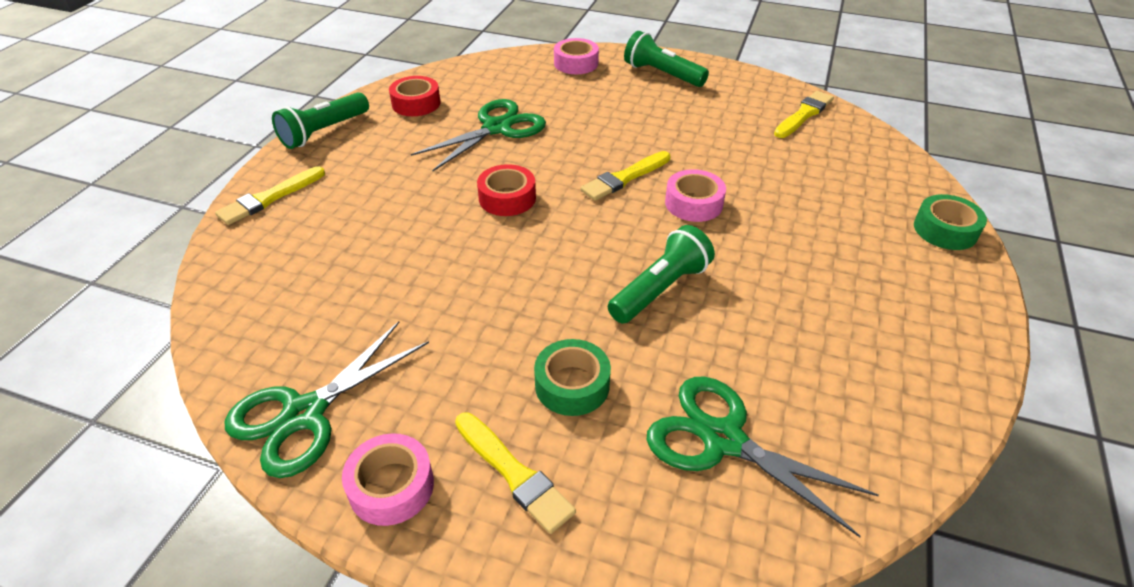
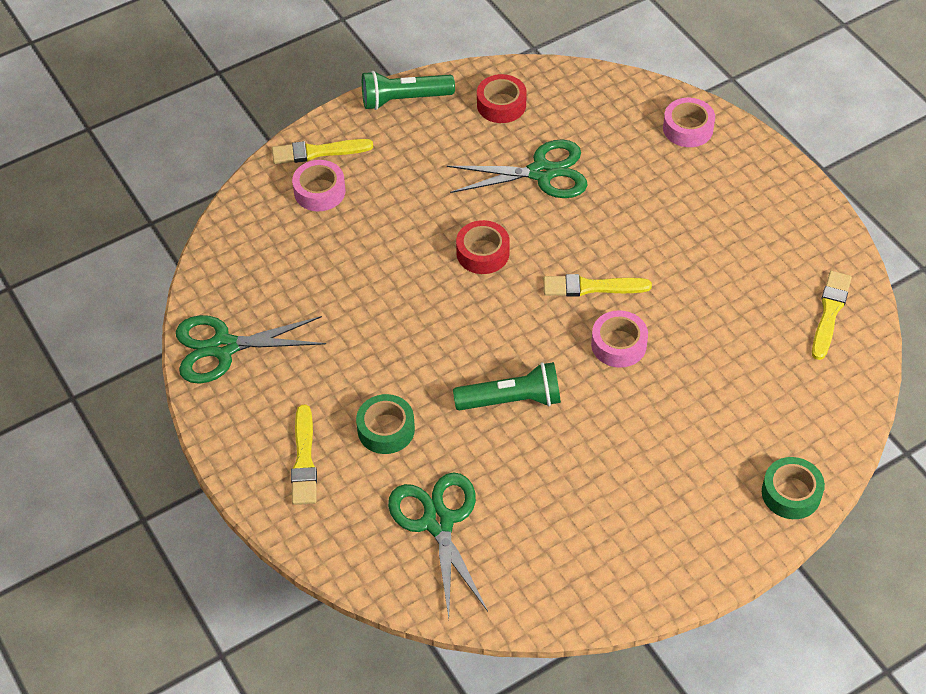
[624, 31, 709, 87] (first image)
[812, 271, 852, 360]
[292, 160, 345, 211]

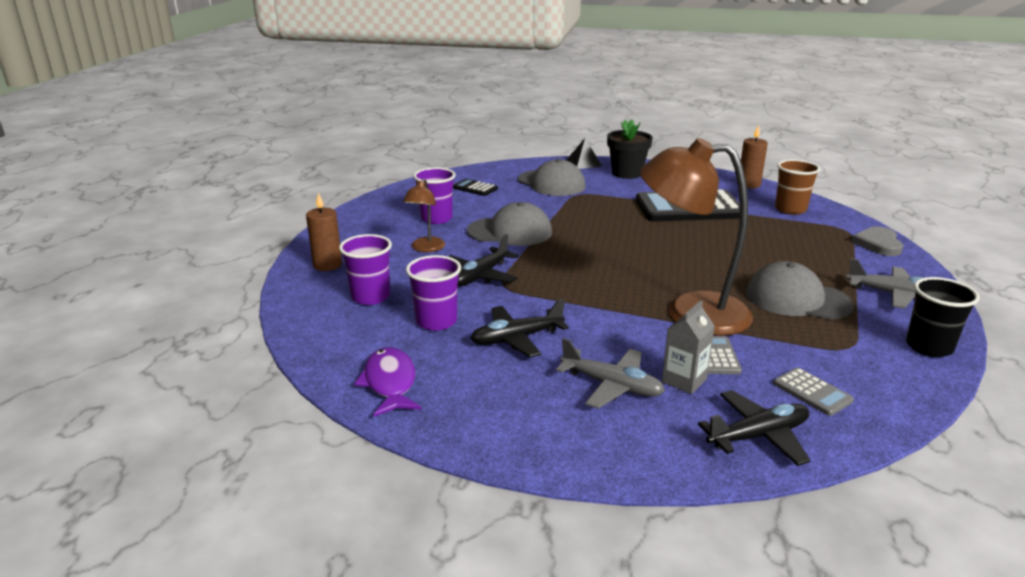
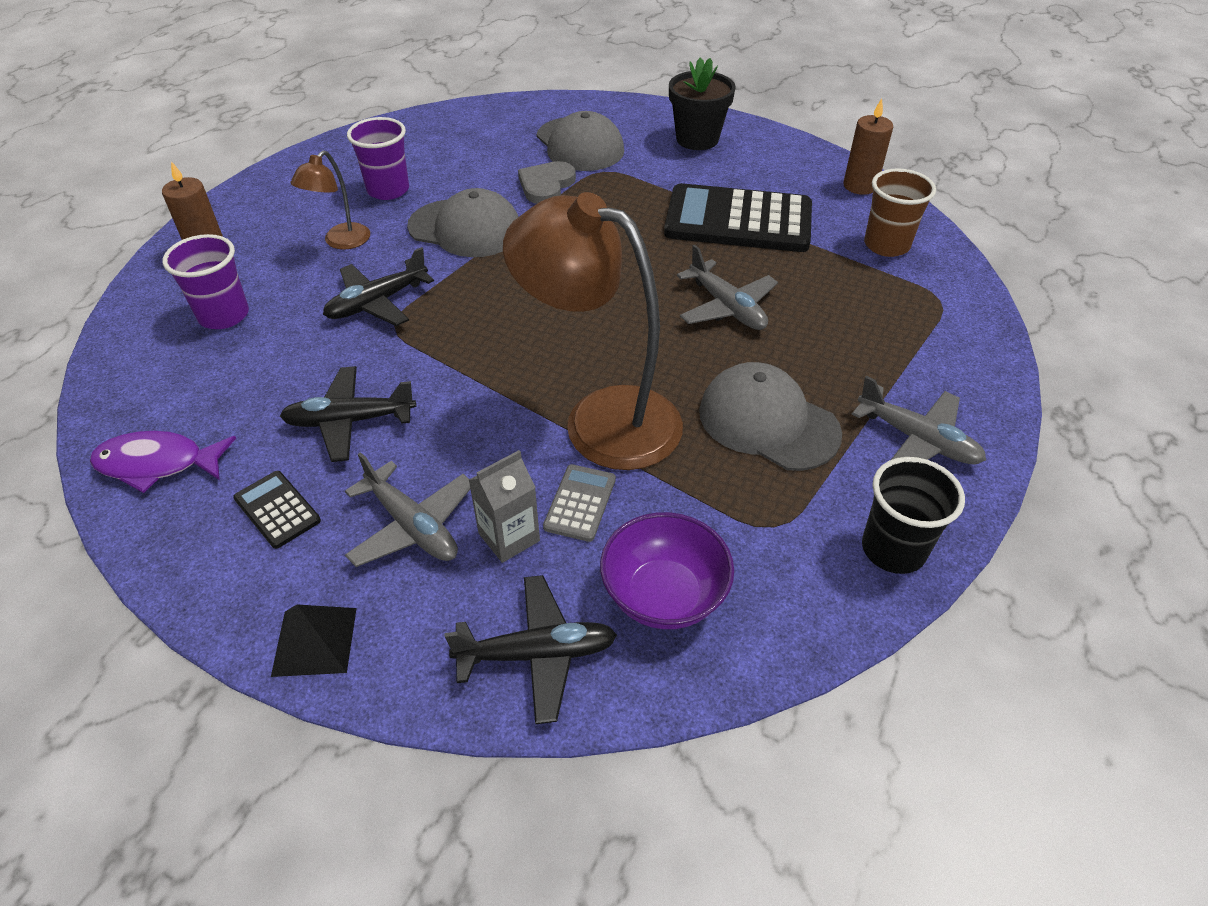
[271, 605, 357, 677]
[233, 471, 321, 549]
[518, 161, 576, 204]
[406, 255, 461, 331] (first image)
[90, 431, 236, 493]
[600, 512, 734, 629]
[677, 245, 778, 330]

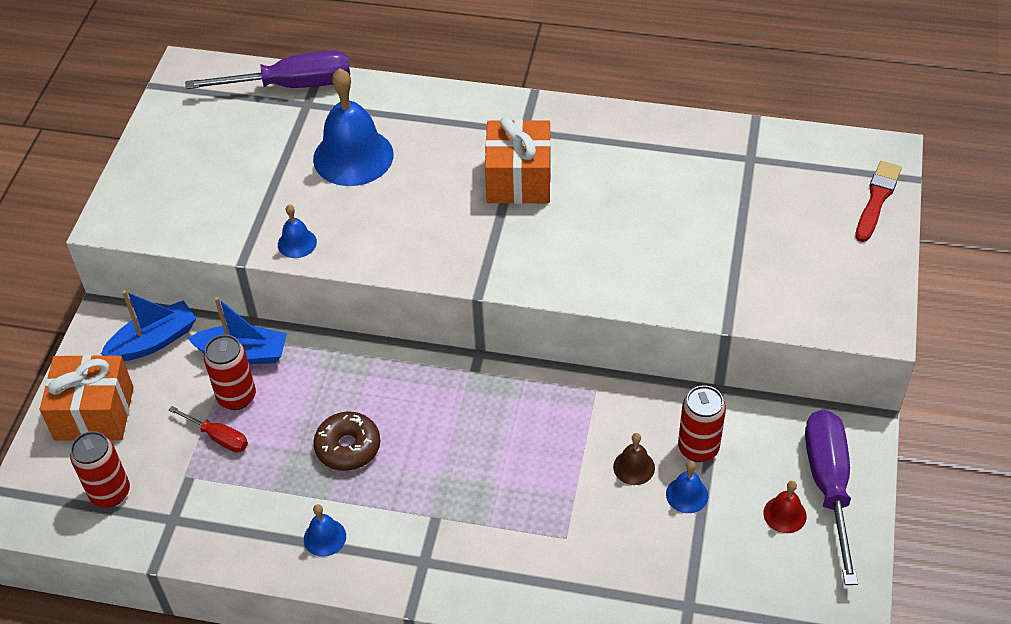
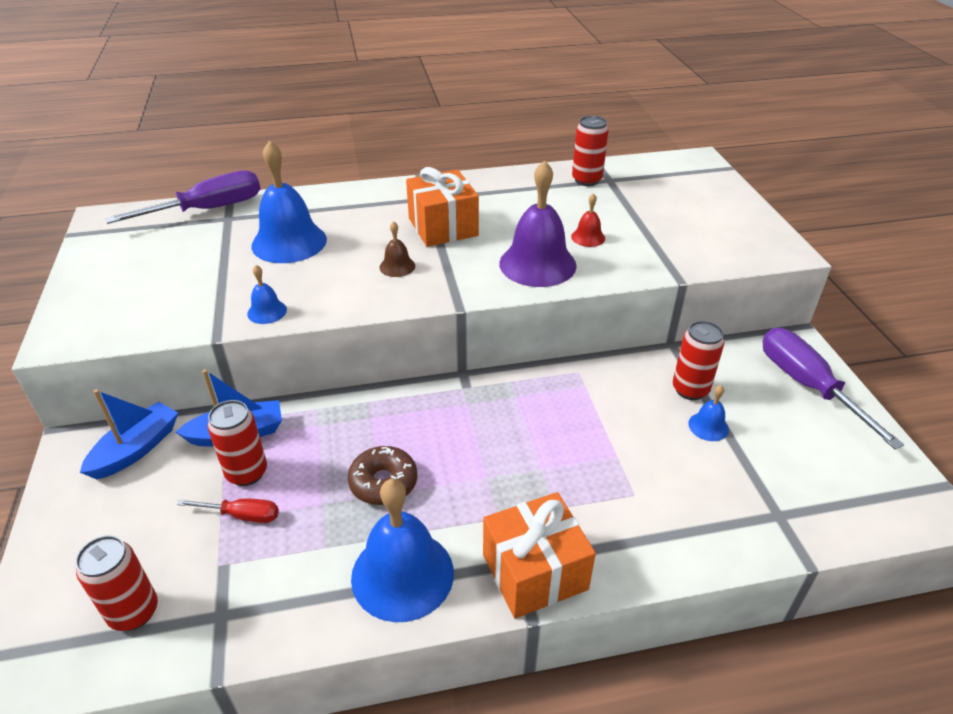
[855, 161, 902, 242] (first image)
[483, 492, 596, 618]
[379, 221, 415, 277]
[571, 193, 605, 247]
[351, 479, 454, 622]
[572, 116, 609, 186]
[499, 160, 577, 287]

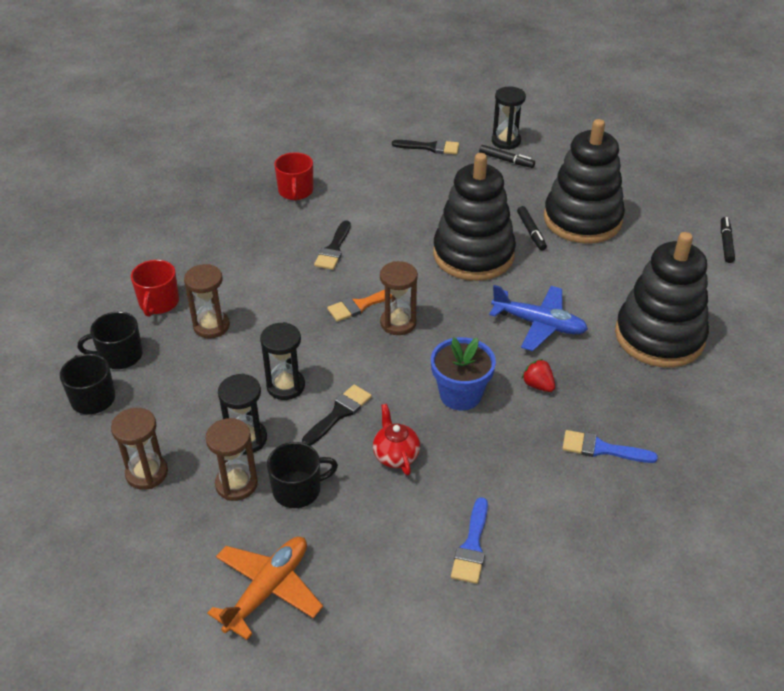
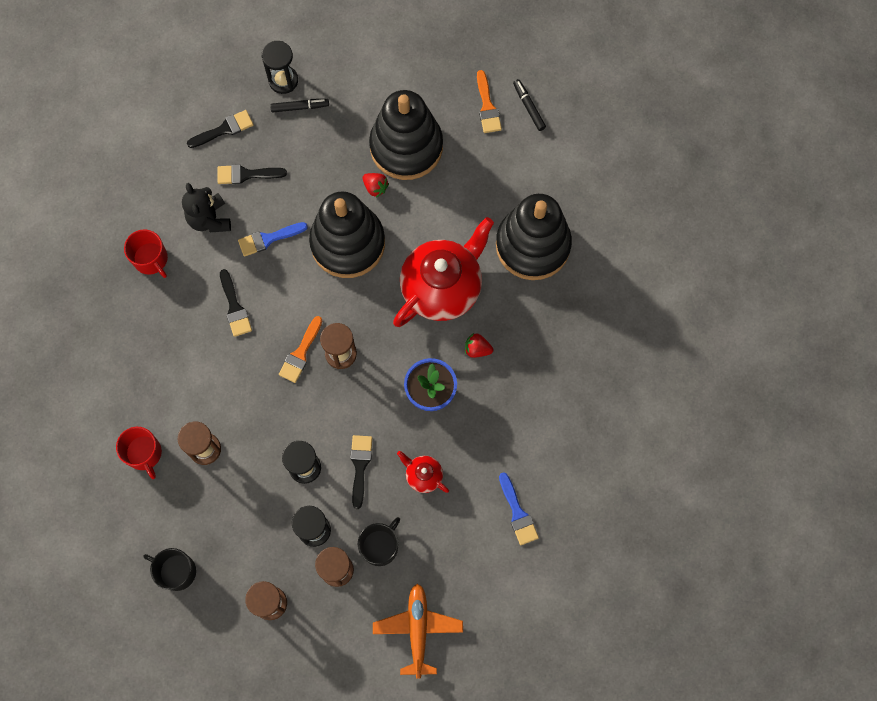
[363, 173, 389, 198]
[393, 217, 494, 327]
[78, 312, 143, 369] (first image)
[238, 222, 308, 257]
[477, 70, 502, 133]
[218, 164, 287, 184]
[182, 183, 231, 232]

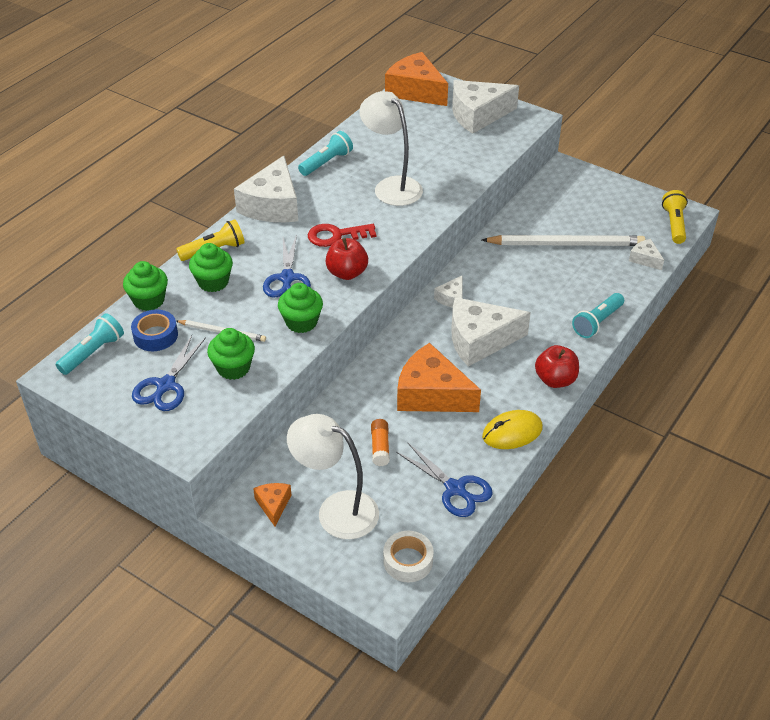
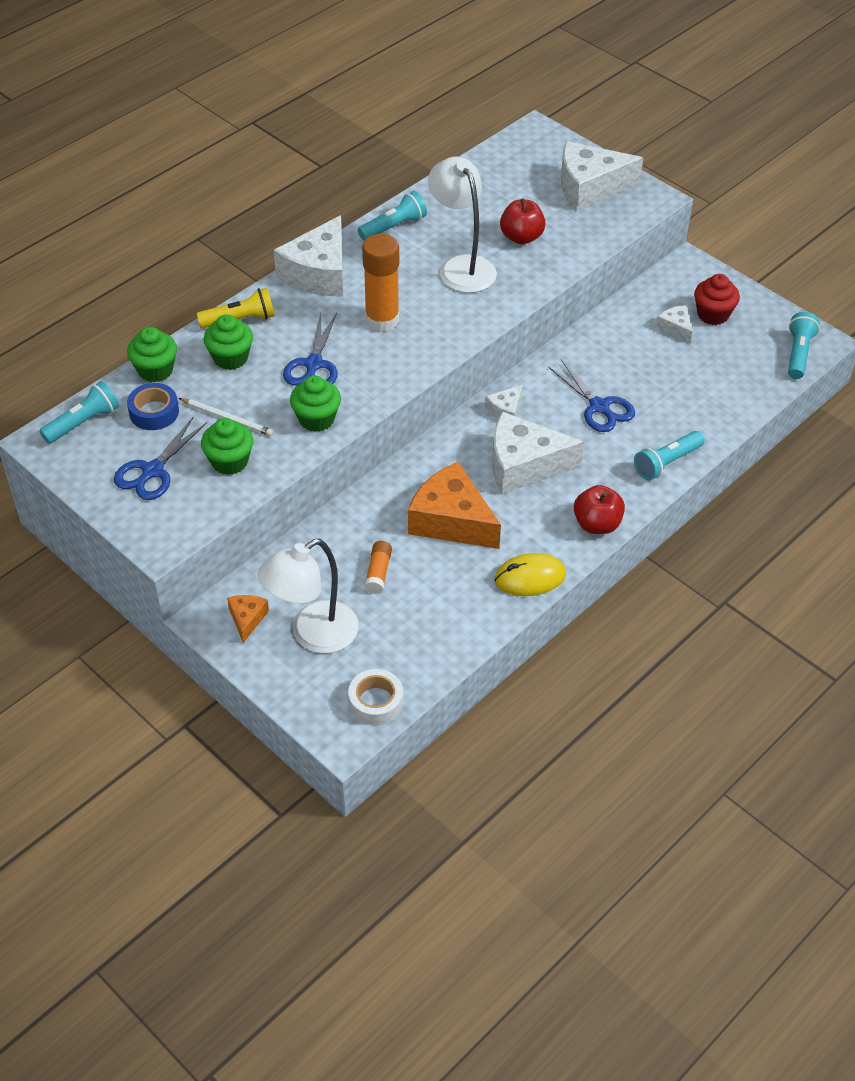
[385, 52, 448, 106] (first image)
[788, 312, 820, 379]
[362, 234, 399, 332]
[482, 235, 645, 246] (first image)
[500, 199, 546, 244]
[656, 305, 692, 343]
[258, 539, 359, 653]
[548, 360, 635, 432]
[694, 274, 740, 325]

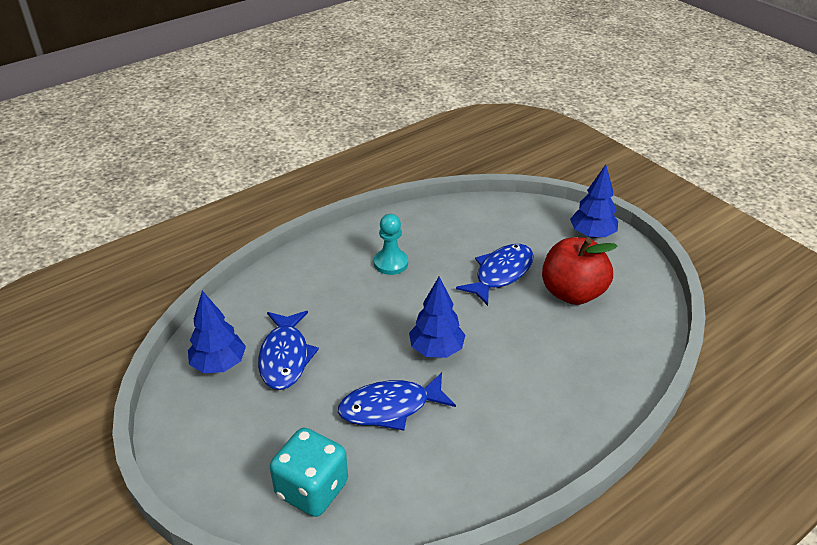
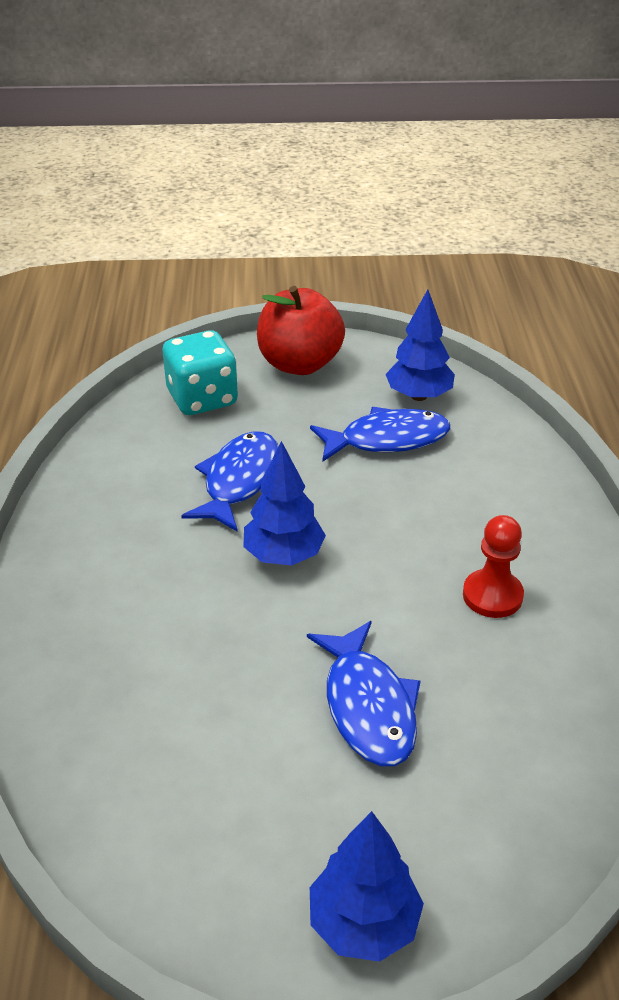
[463, 515, 524, 618]
[257, 286, 345, 375]
[310, 407, 450, 462]

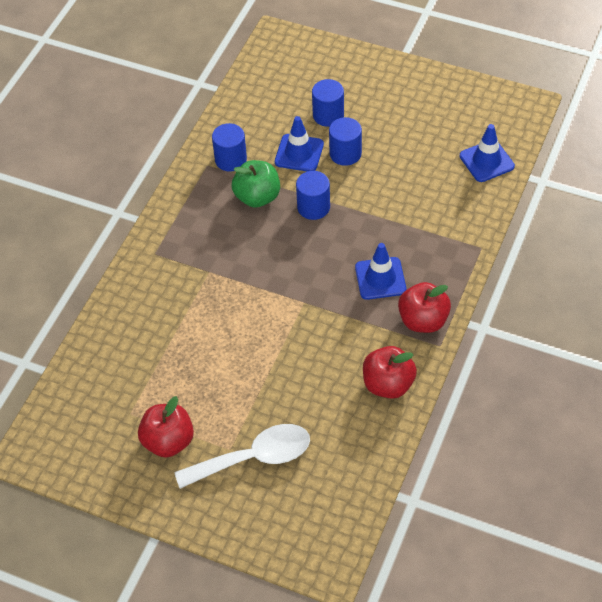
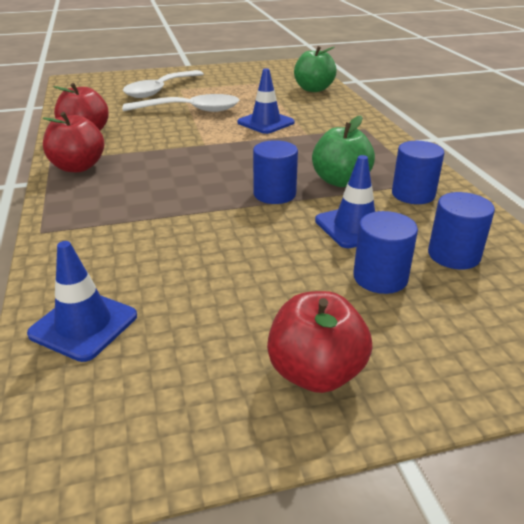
[428, 192, 495, 269]
[237, 68, 295, 134]
[267, 291, 373, 393]
[294, 46, 337, 92]
[122, 94, 239, 112]

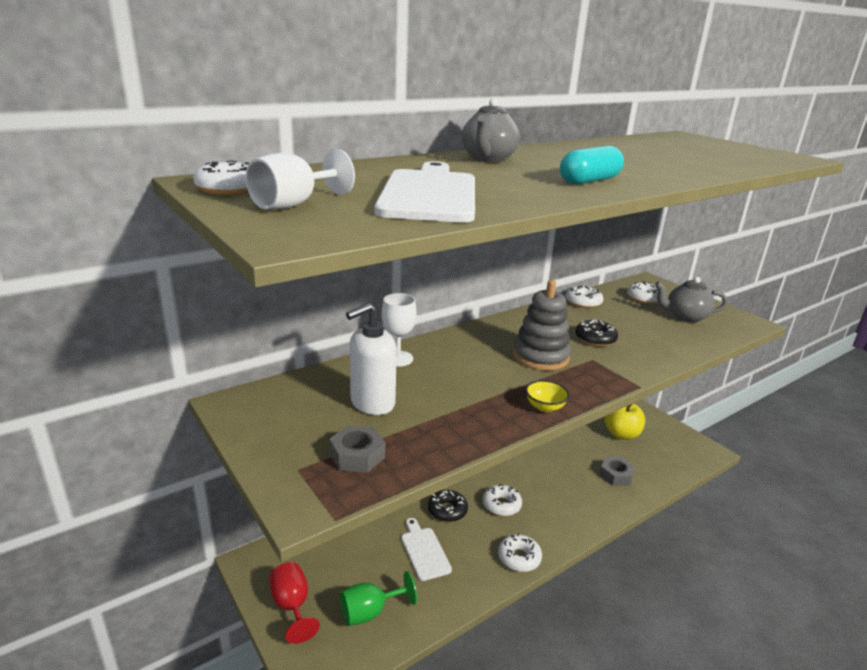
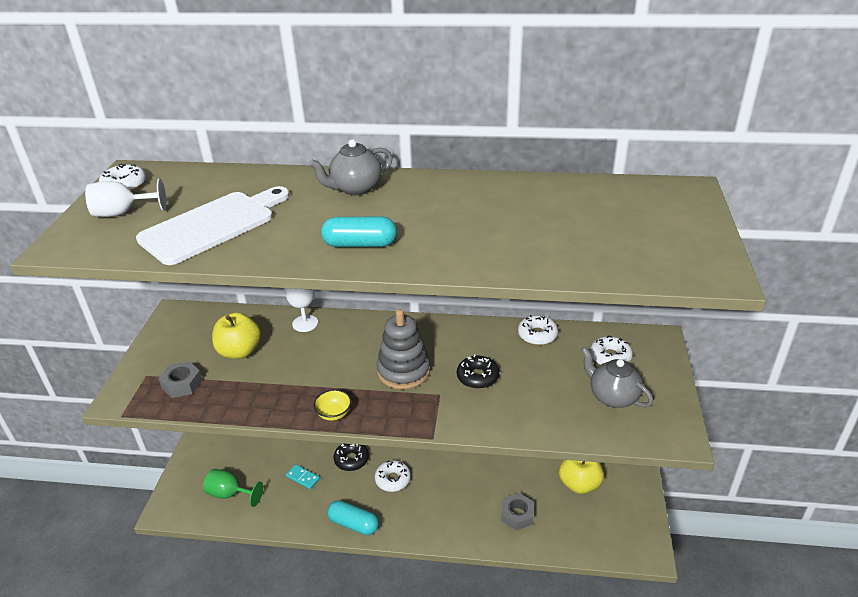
[212, 312, 261, 359]
[286, 464, 320, 489]
[327, 500, 379, 535]
[269, 562, 320, 644] (first image)

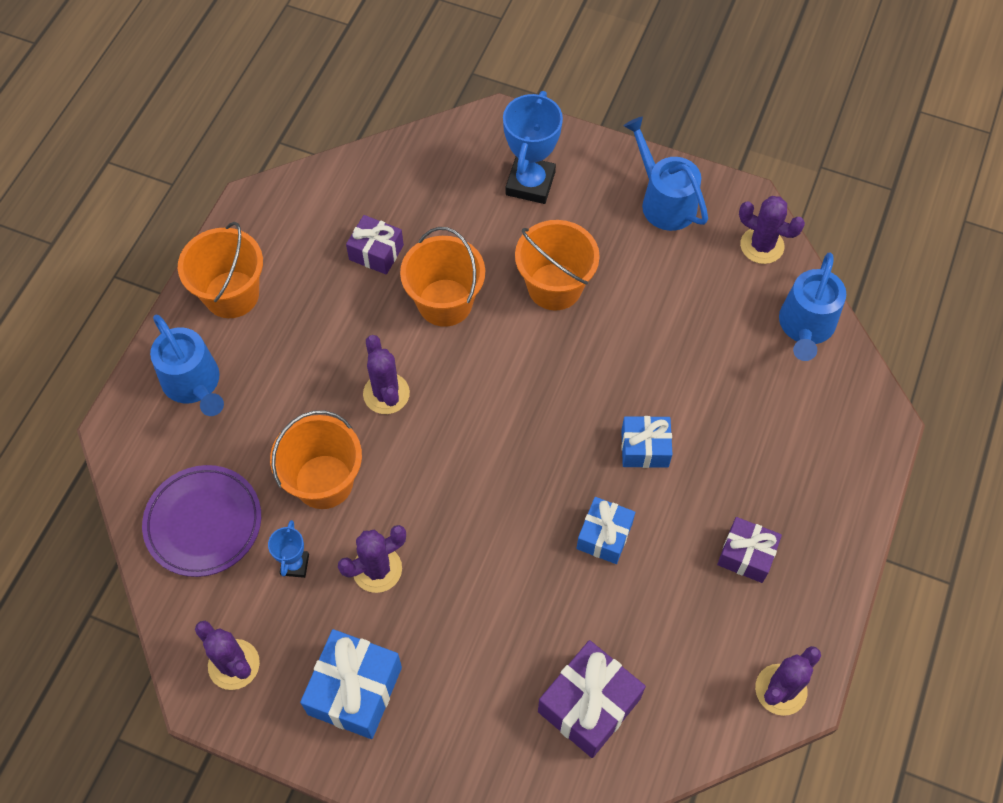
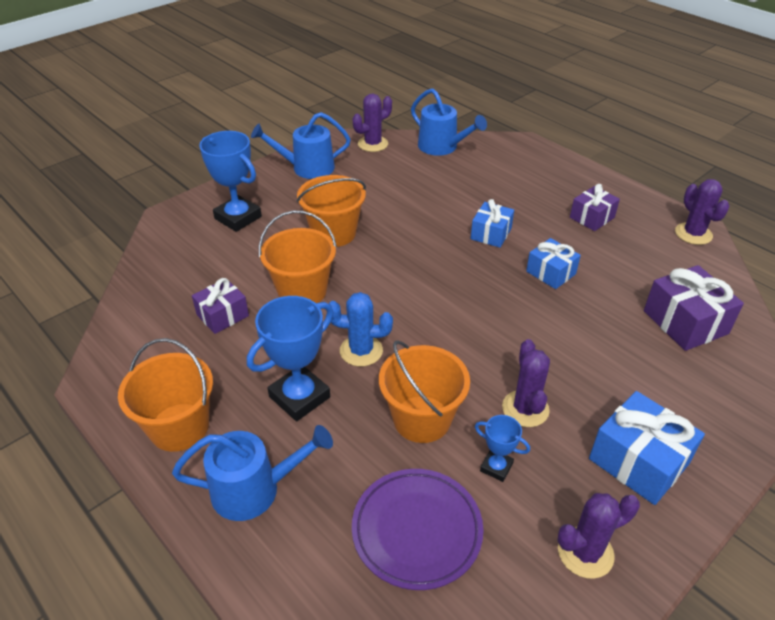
[329, 292, 393, 367]
[247, 296, 333, 421]

